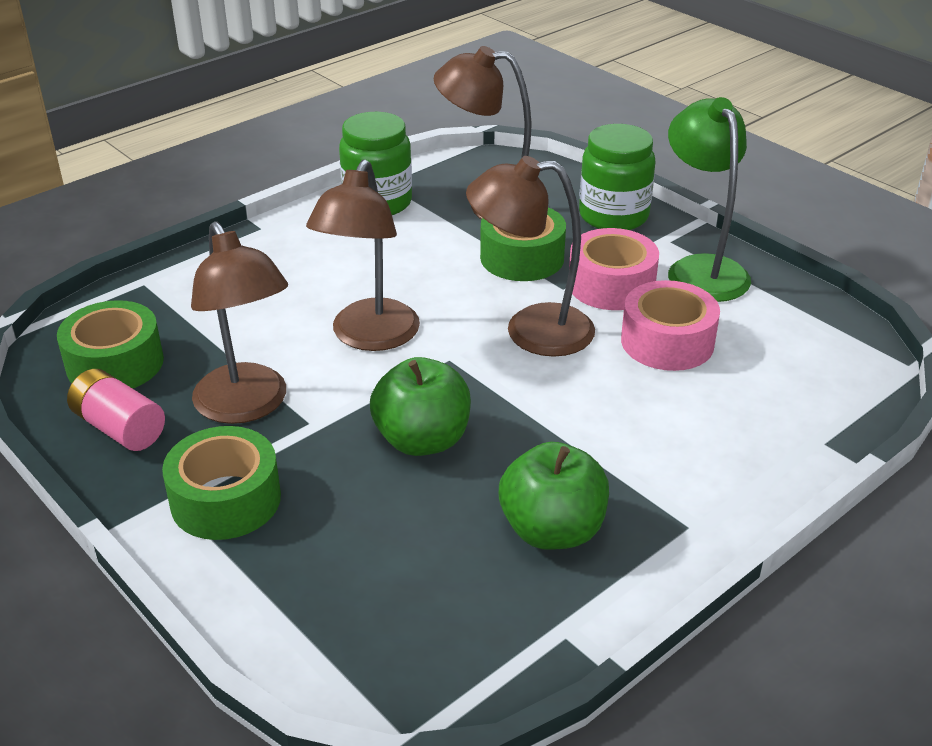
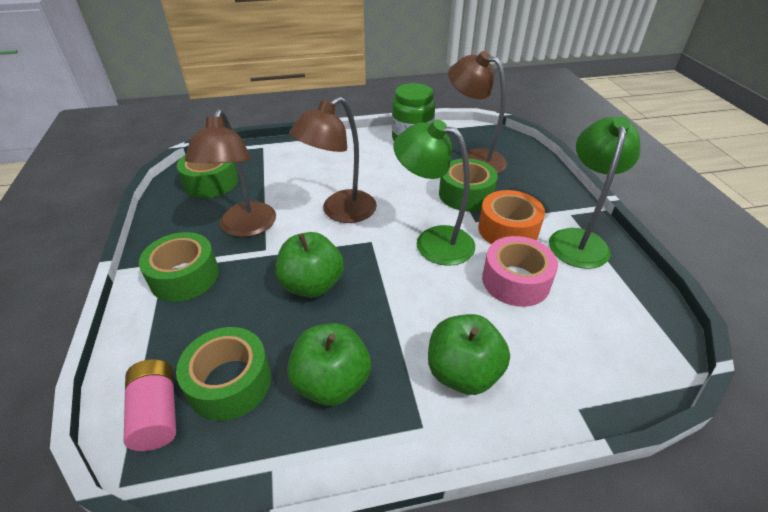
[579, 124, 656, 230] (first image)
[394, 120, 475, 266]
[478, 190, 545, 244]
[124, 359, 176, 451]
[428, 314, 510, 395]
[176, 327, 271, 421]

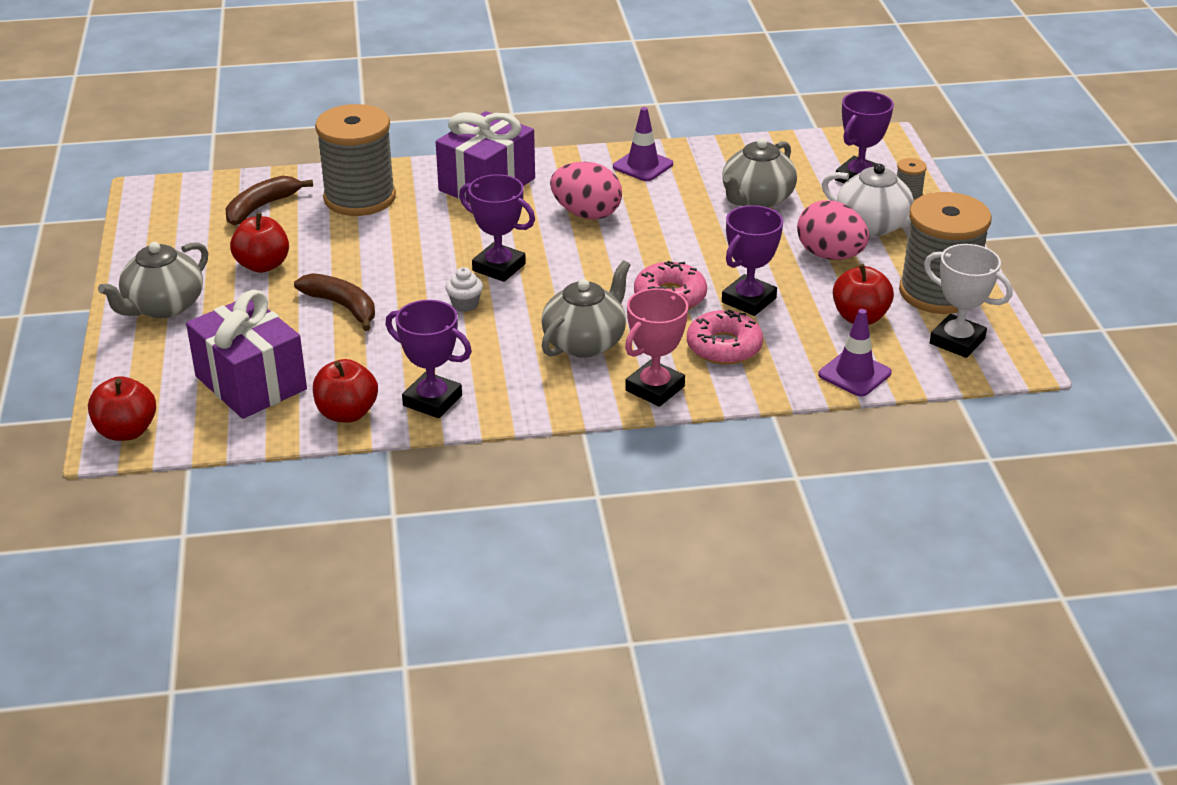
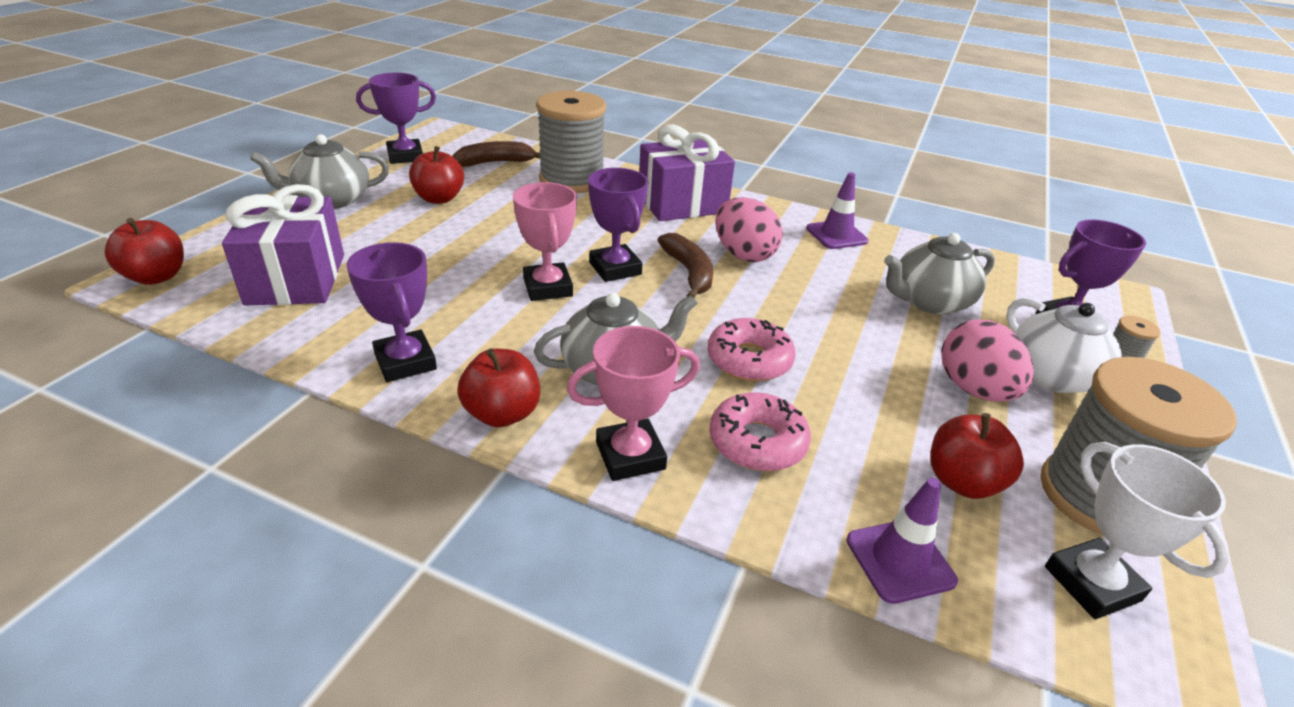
[356, 73, 436, 164]
[513, 182, 577, 301]
[658, 233, 713, 297]
[457, 349, 540, 427]

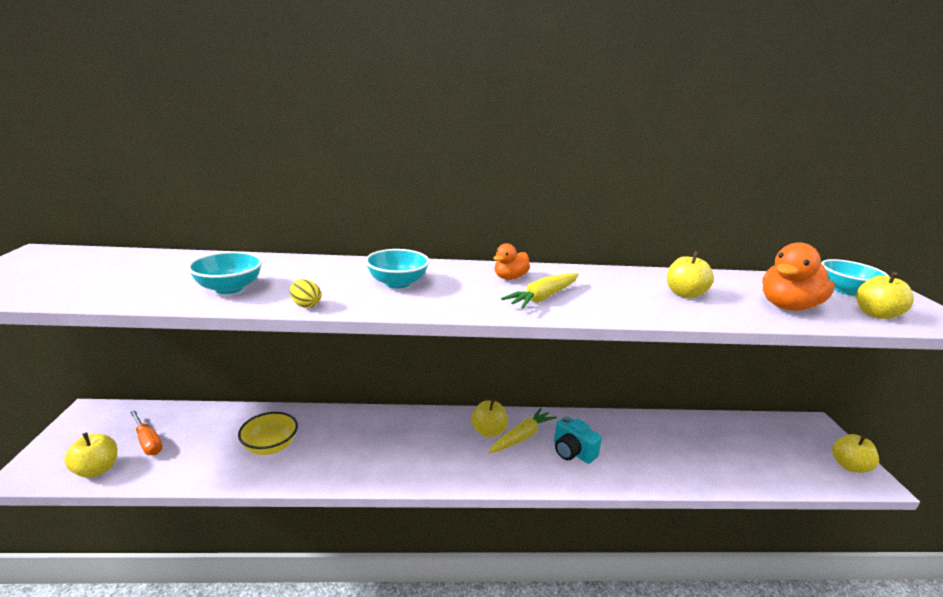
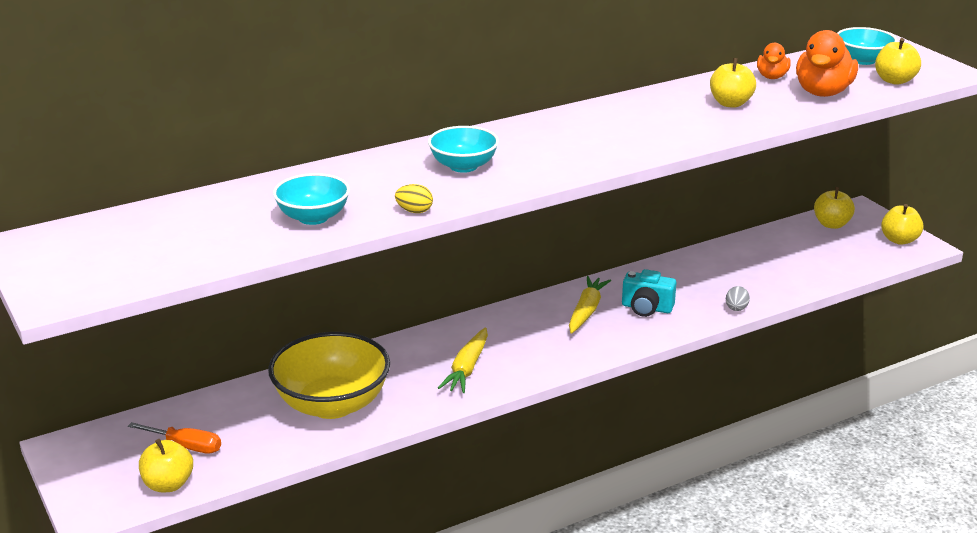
[757, 43, 791, 79]
[438, 327, 488, 393]
[814, 187, 855, 229]
[268, 332, 390, 419]
[726, 286, 750, 311]

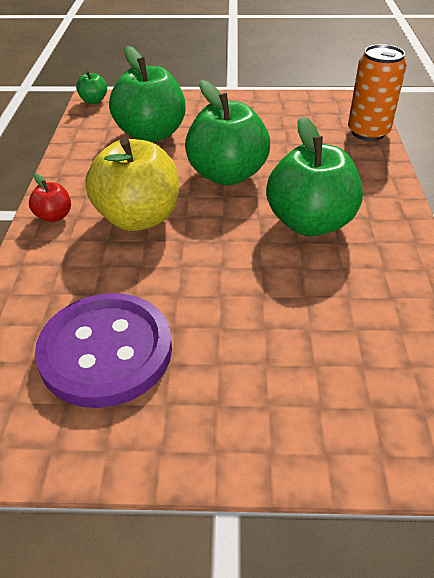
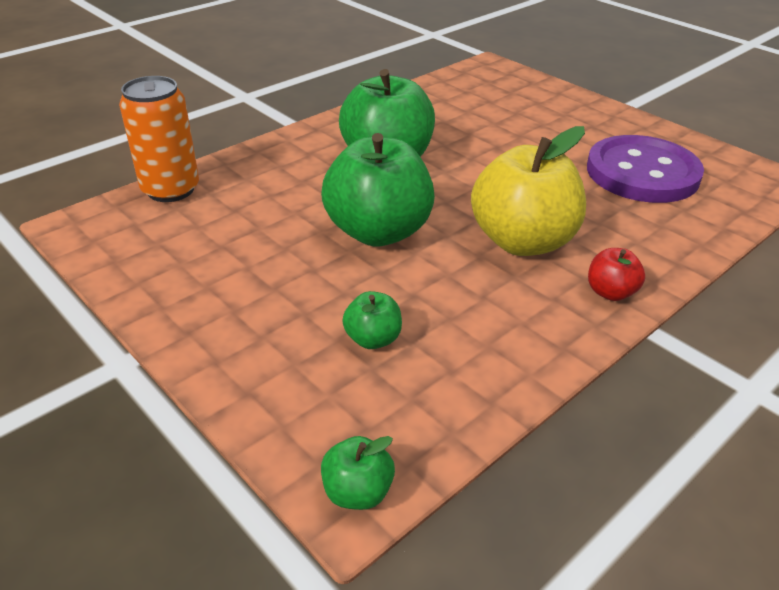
[342, 291, 402, 349]

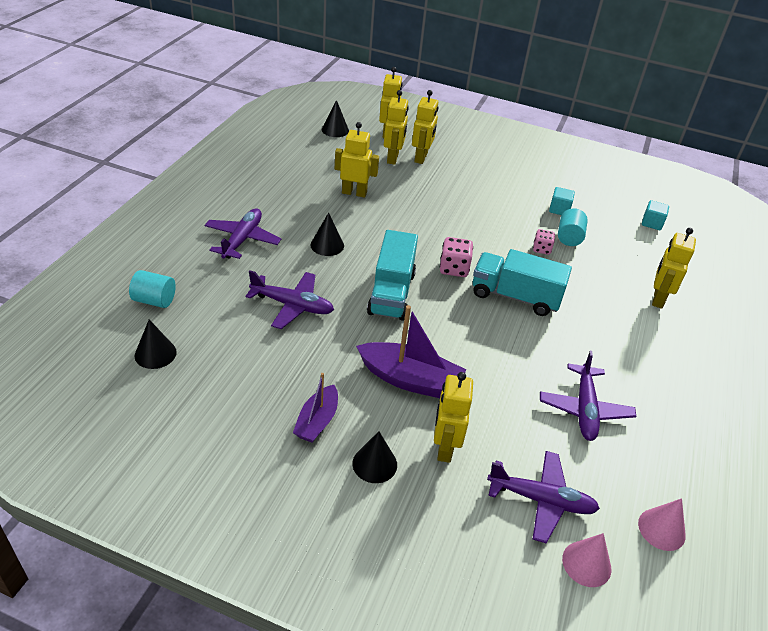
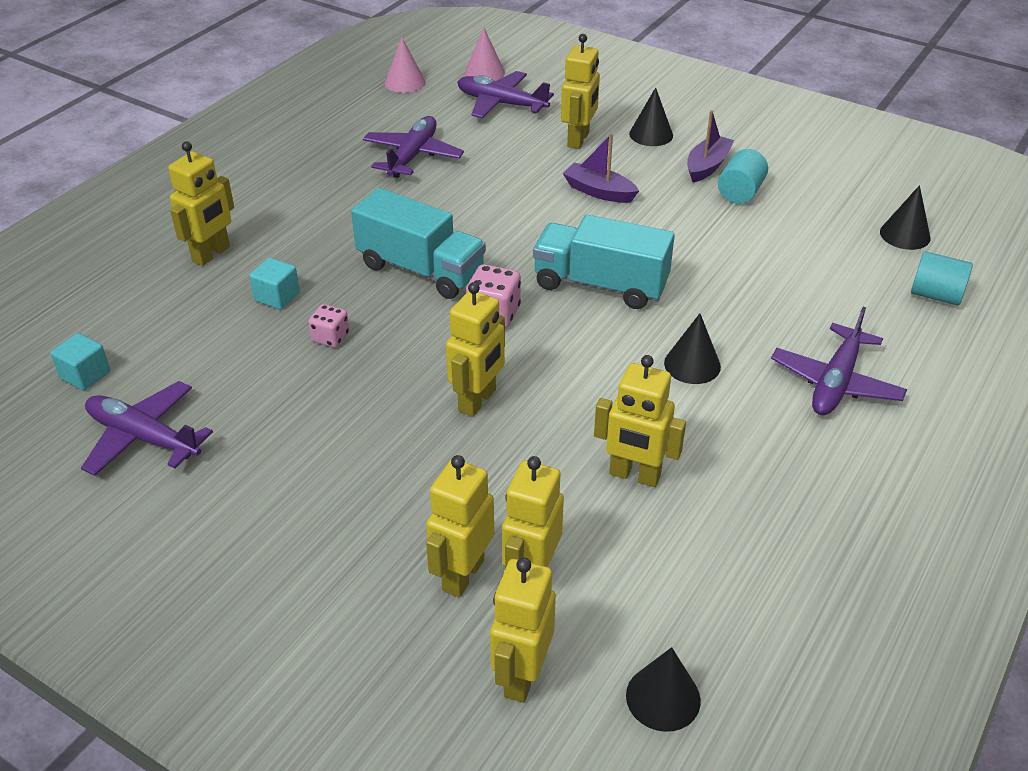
[249, 258, 300, 310]
[718, 149, 768, 204]
[533, 215, 675, 309]
[81, 381, 213, 476]
[563, 134, 639, 203]
[446, 282, 505, 417]

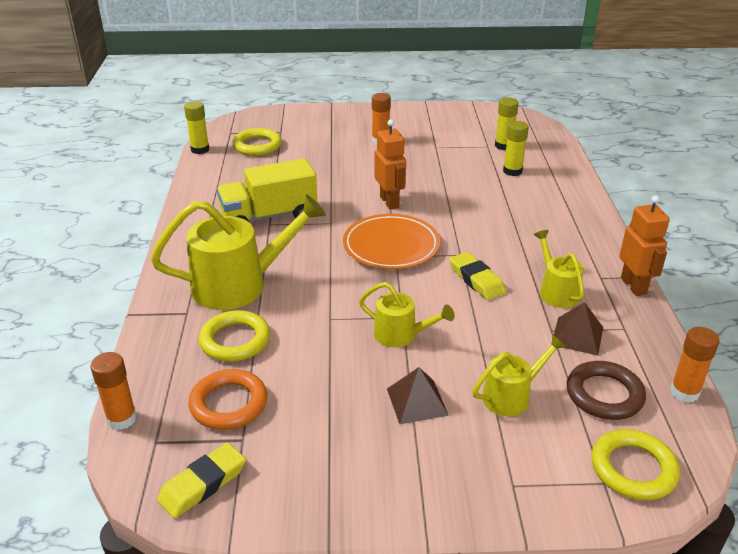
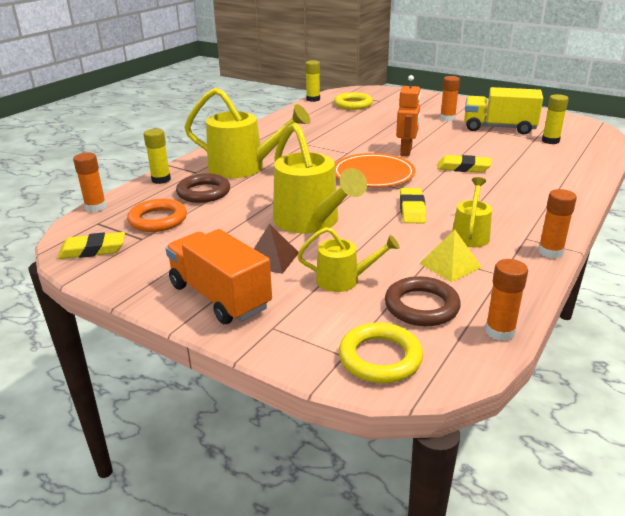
[144, 129, 171, 184]
[464, 87, 543, 135]
[538, 189, 577, 258]
[273, 123, 367, 233]
[420, 229, 482, 282]
[176, 173, 230, 203]
[437, 155, 491, 173]
[165, 229, 272, 324]

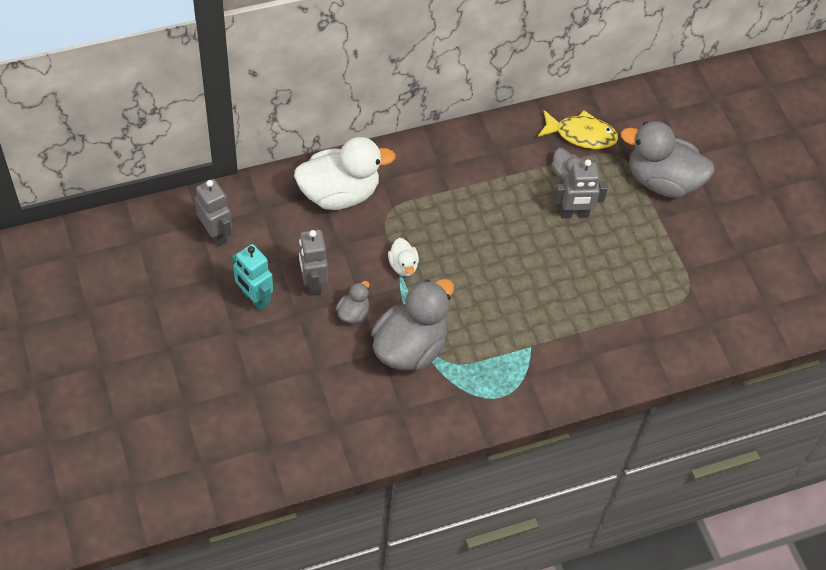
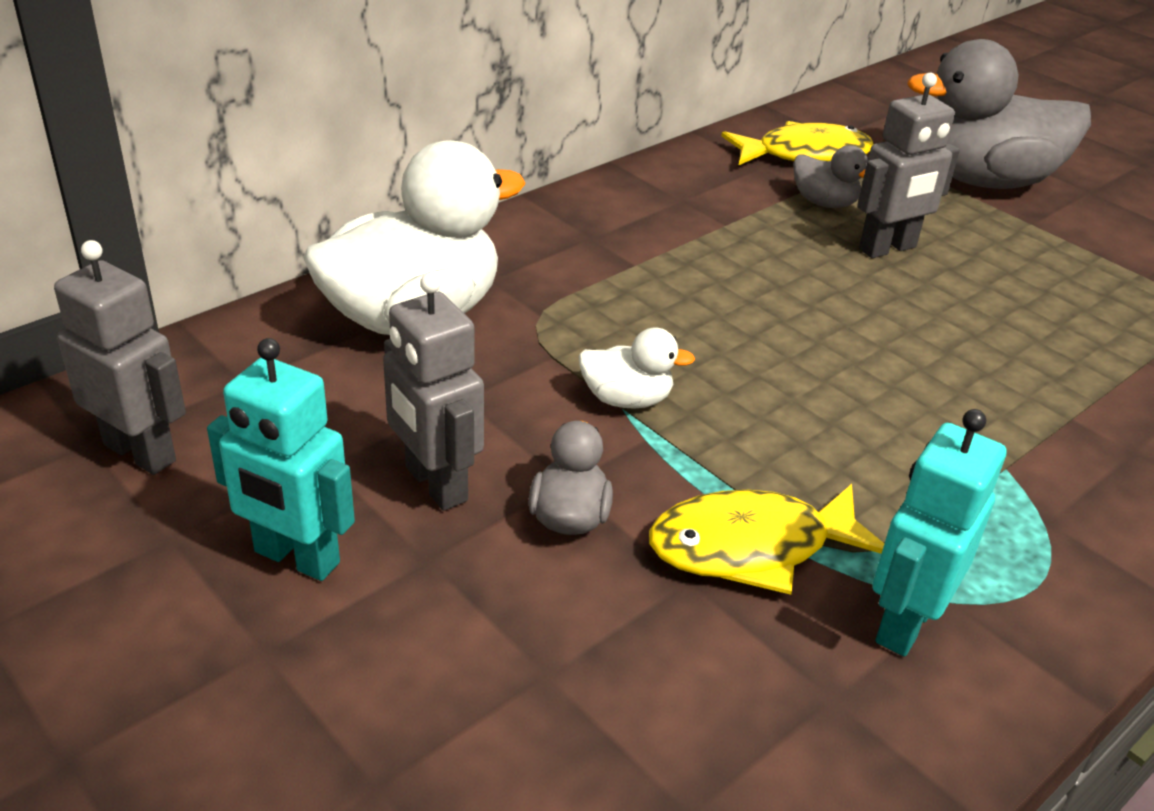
[578, 327, 695, 409]
[649, 484, 884, 595]
[872, 409, 1007, 656]

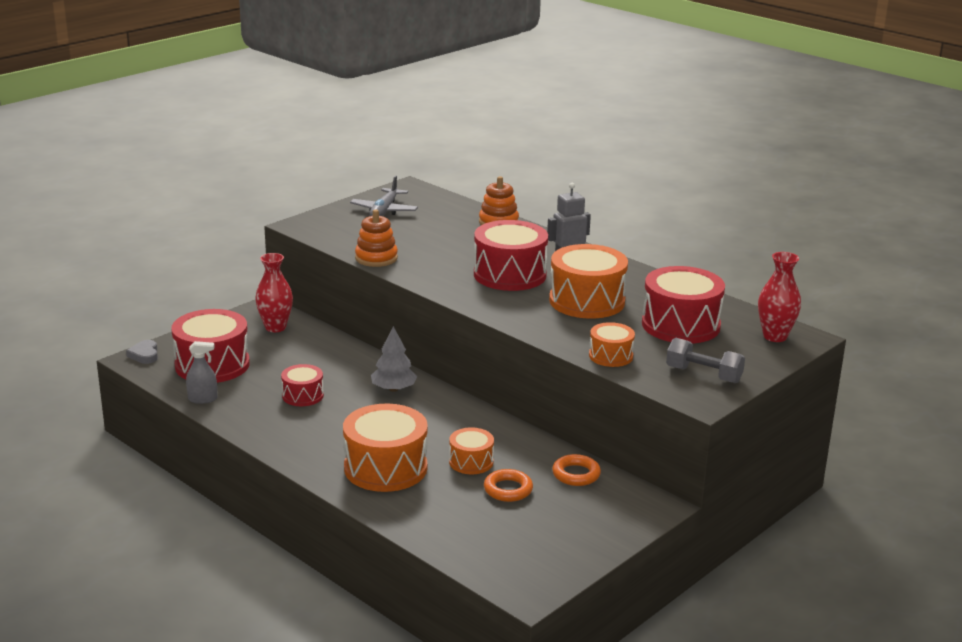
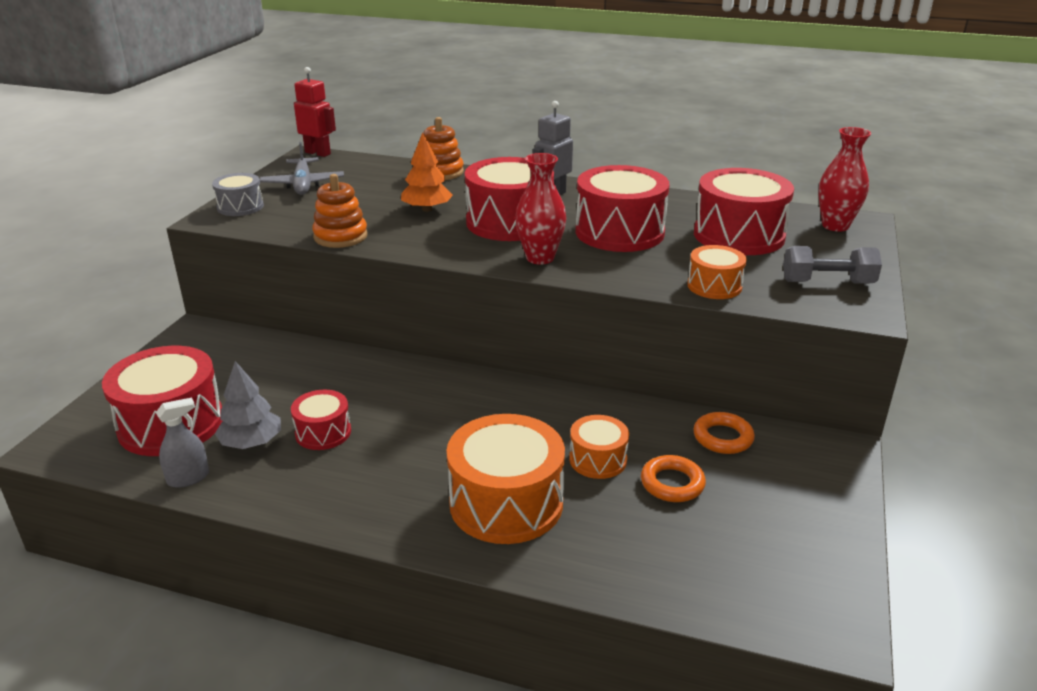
[575, 165, 670, 252]
[515, 153, 566, 265]
[215, 361, 281, 449]
[126, 340, 158, 364] (first image)
[294, 67, 336, 157]
[401, 132, 453, 212]
[212, 173, 264, 216]

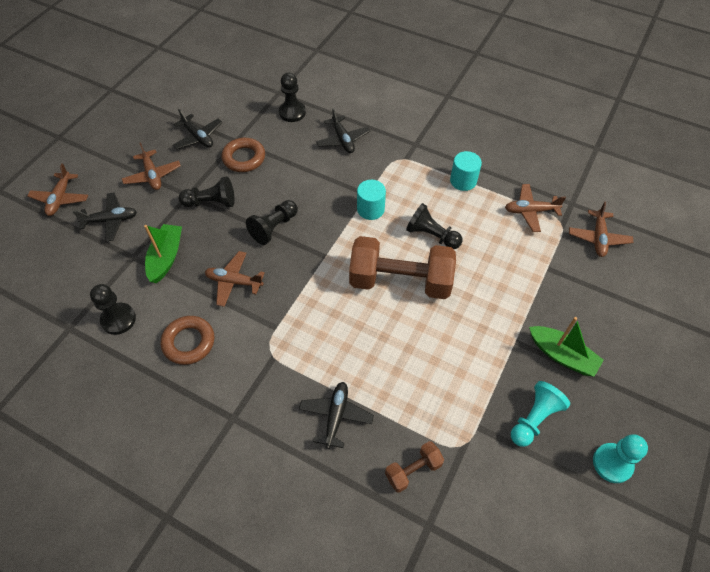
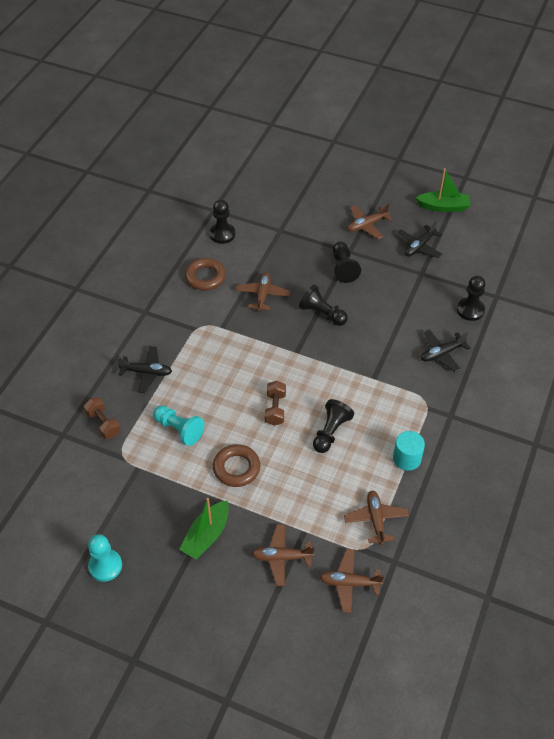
[213, 444, 260, 487]
[252, 525, 315, 586]
[357, 180, 386, 220] (first image)
[72, 192, 137, 242] (first image)
[416, 168, 471, 212]
[265, 381, 286, 426]
[153, 405, 205, 446]

